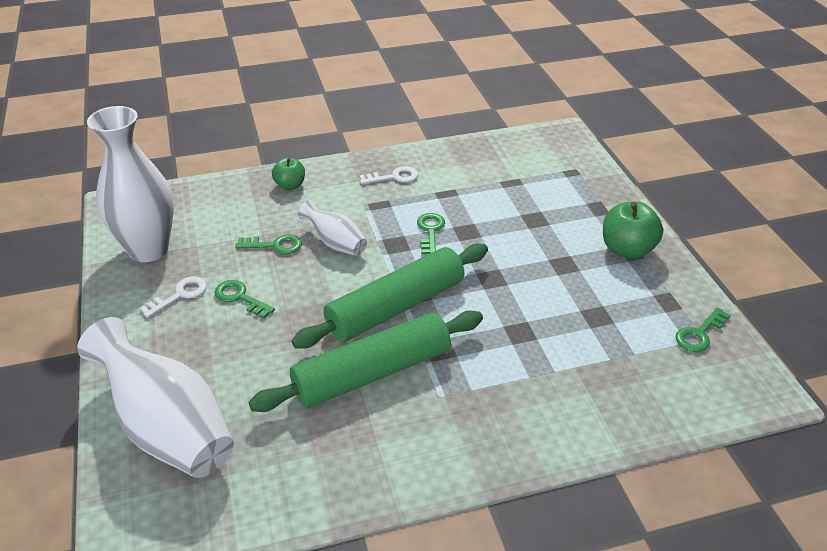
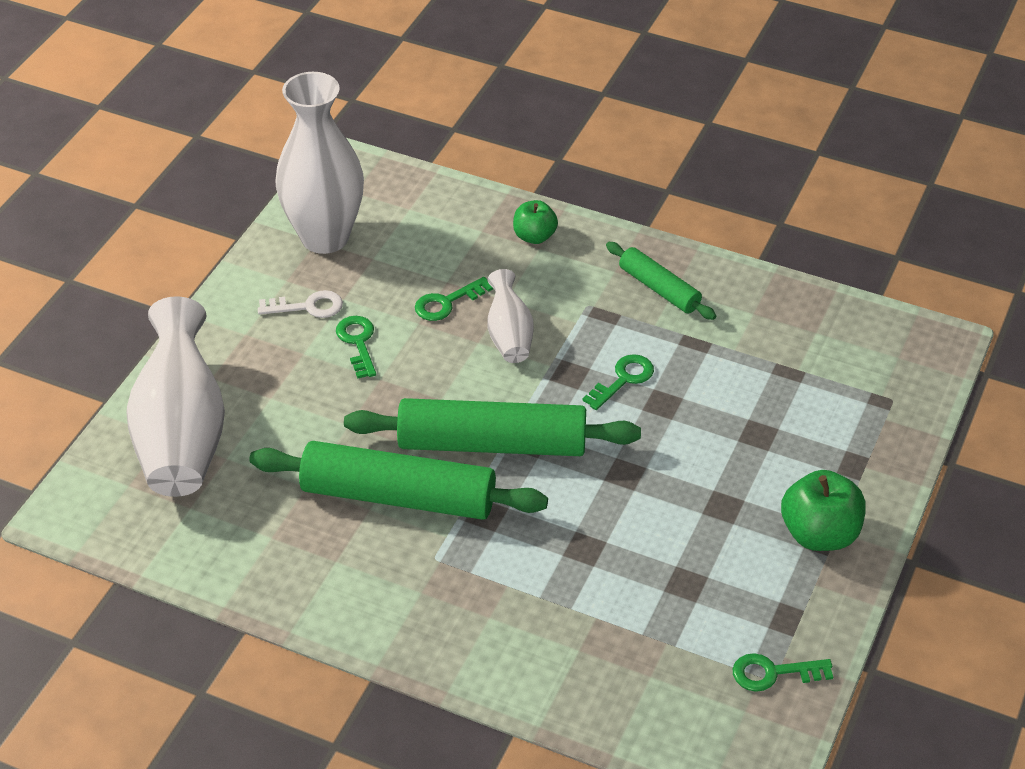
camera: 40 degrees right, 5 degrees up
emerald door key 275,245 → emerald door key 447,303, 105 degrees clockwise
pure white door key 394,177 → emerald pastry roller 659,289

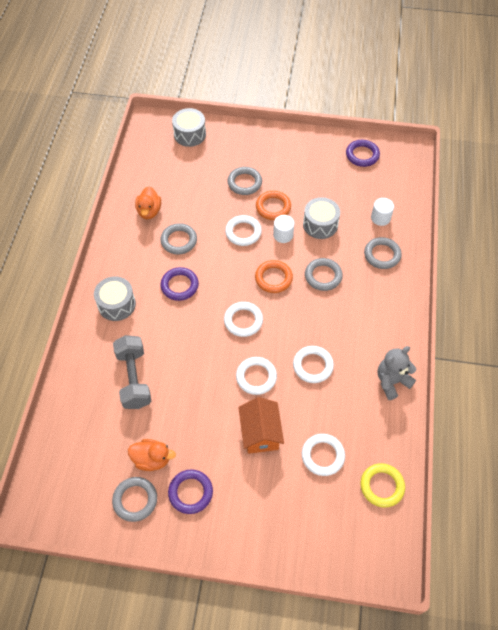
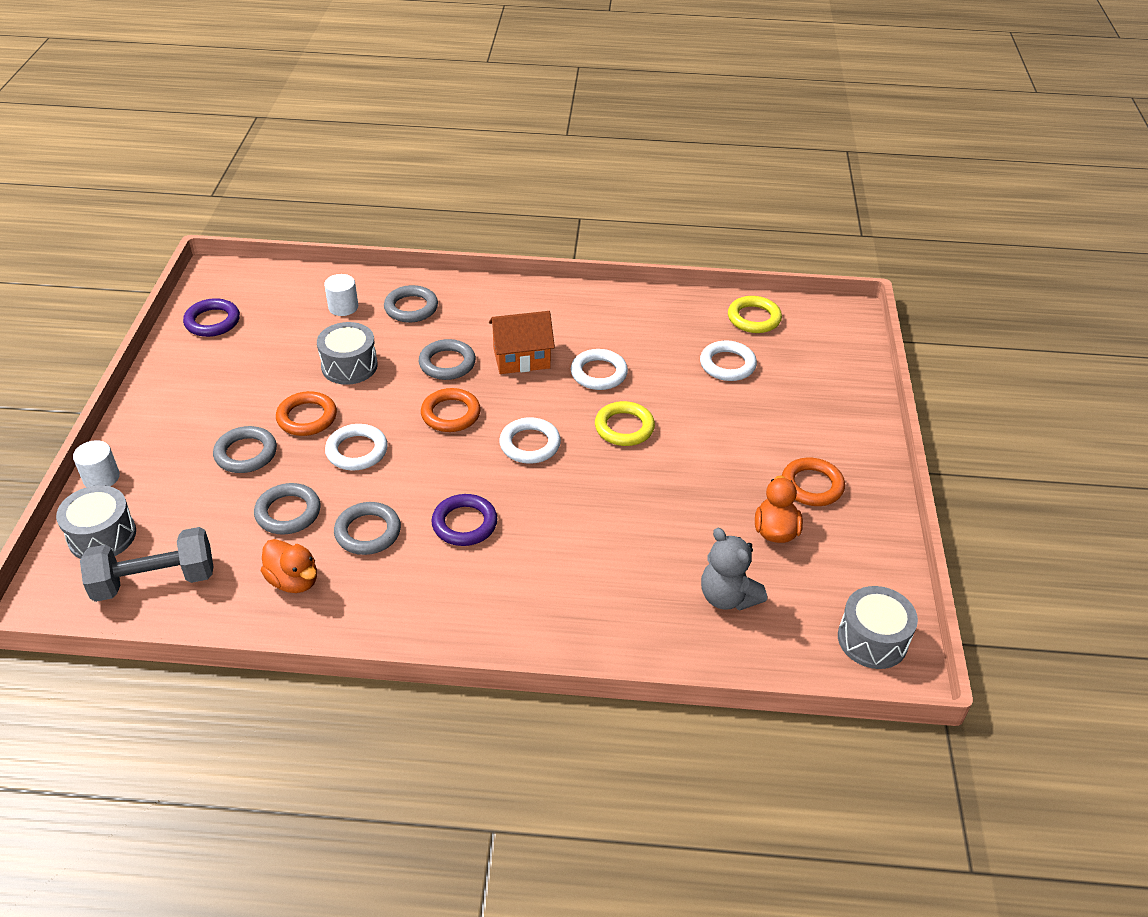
camera: 95 degrees left, 15 degrees down
ash-grey toy drum 117,304 → ash-grey toy drum 872,640, move
ash-grey torus 135,500 → ash-grey torus 288,512, move
ash-grey hand weight 134,378 → ash-grey hand weight 155,581, move
orange-coloured toy duck 149,211 → orange-coloured toy duck 293,581, 45 degrees clockwise
purple torus 190,492 → orange-coloured torus 812,486
pure white torus 256,377 → bright yellow torus 624,427
orange-coloured toy house 260,433 → orange-coloured toy house 521,358, move
pure white cylinder 283,235 → pure white cylinder 101,478, move
ash-grey stuffed bear 392,381 → ash-grey stuffed bear 727,597, move

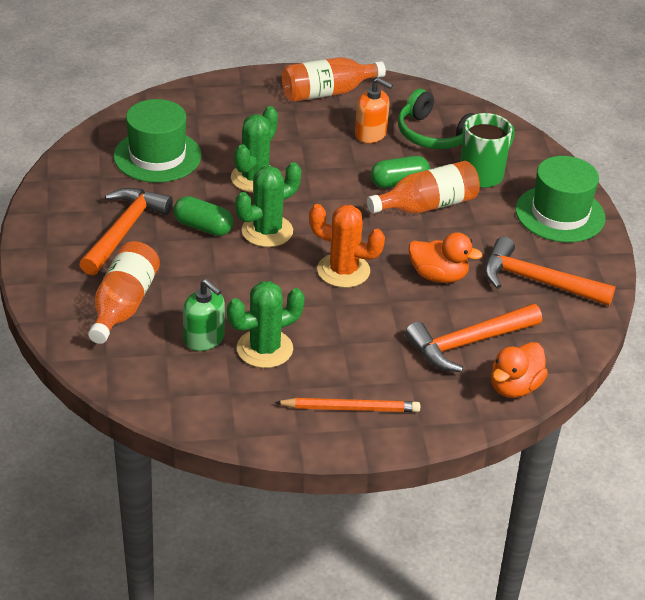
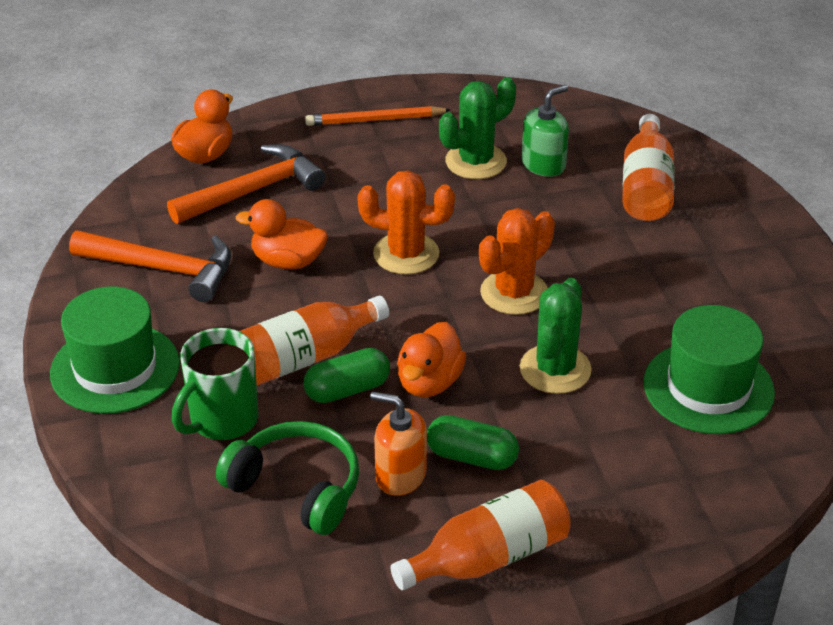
camera: 175 degrees right, 0 degrees up
orange-coloured hammer 124,230 → -
emerald capsule 203,227 → emerald capsule 472,457, move
emerald soap dispenser 204,338 → emerald soap dispenser 543,164, 105 degrees clockwise
emerald cactus 267,231 → orange-coloured cactus 514,293
- → orange-coloured toy duck 429,382

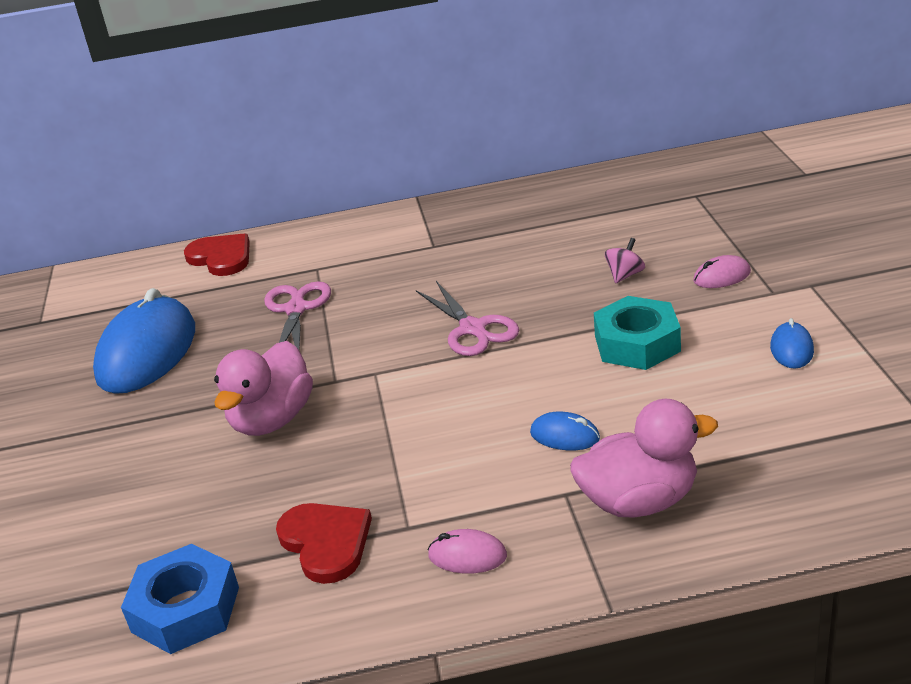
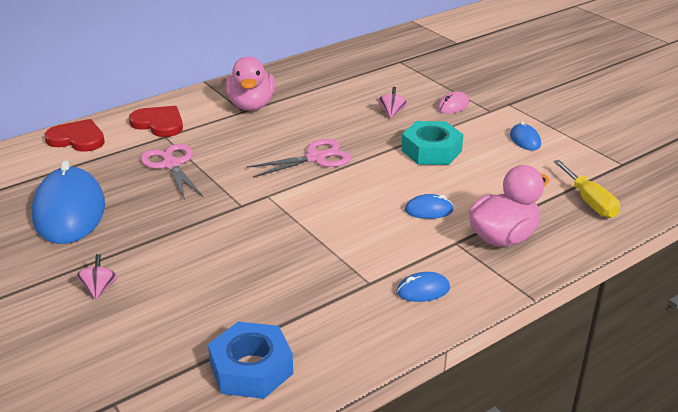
camera: 30 degrees left, 0 degrees up
rosy toy duck 272,420 → rosy toy duck 251,105, move
red heart 326,542 → red heart 159,123, move
rosy shears 473,329 → rosy shears 315,158, 60 degrees counterclockwise
rosy computer mouse 467,556 → cobalt computer mouse 423,290
- → rosy whirligig 99,289
- → bright yellow flat screwdriver 589,202

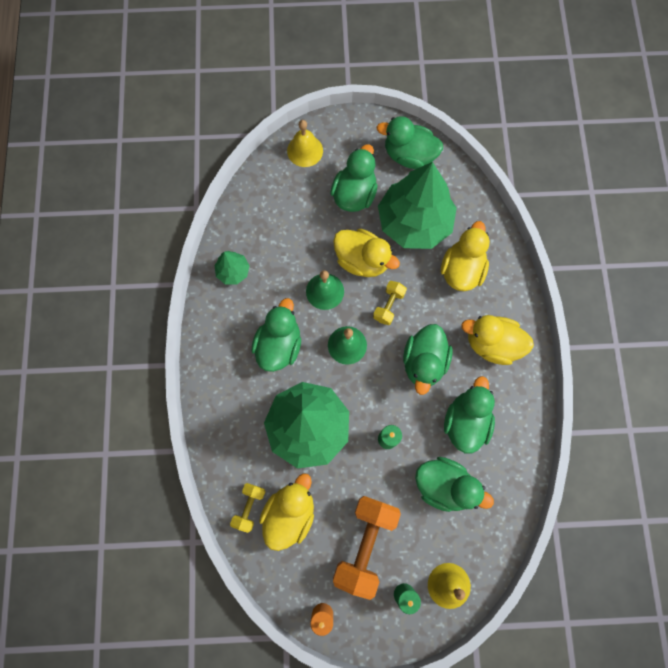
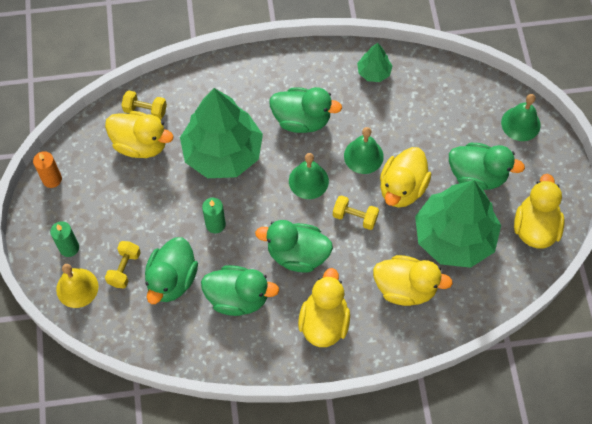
camera: 85 degrees right, 10 degrees down
bright yellow hand bell 305,150 → emerald hand bell 520,123
orange-coloured hand weight 365,544 → -
emerald toy duck 409,155 → bright yellow toy duck 535,227
- → bright yellow hand weight 124,268

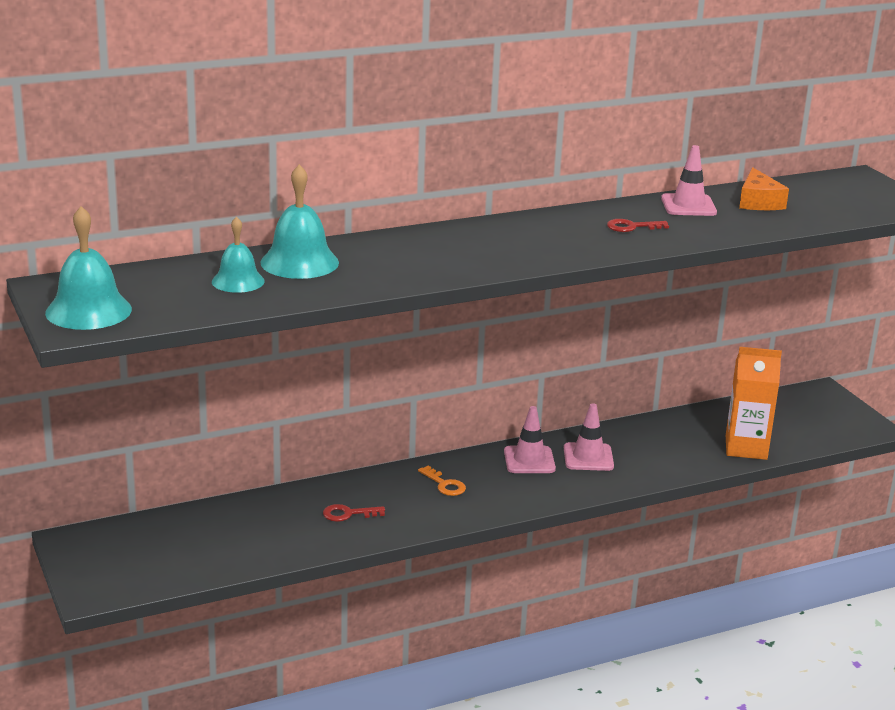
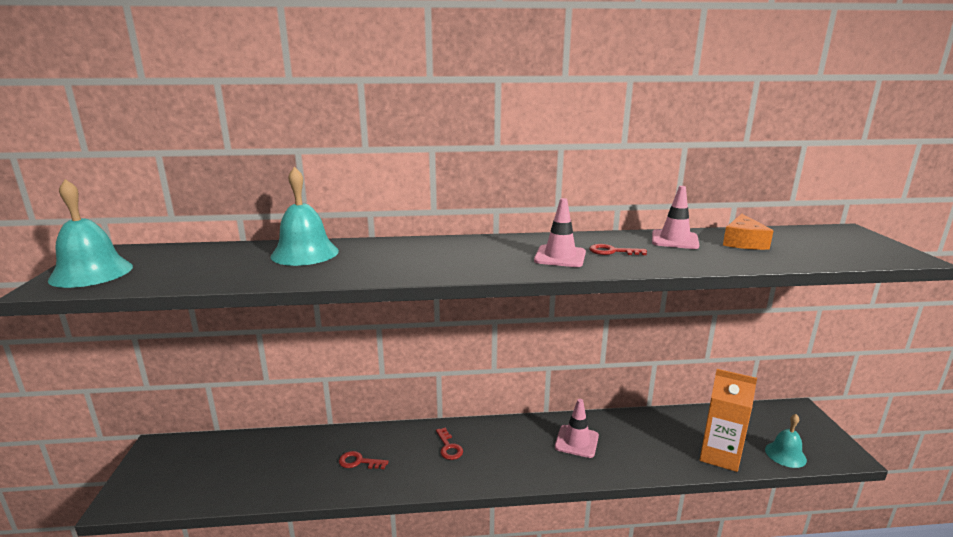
camera: 20 degrees right, 5 degrees down
aqua hand bell 238,281 → aqua hand bell 785,454, move
orange-coloured door key 444,484 → red door key 448,447
rosy road cone 529,460 → rosy road cone 560,257, move

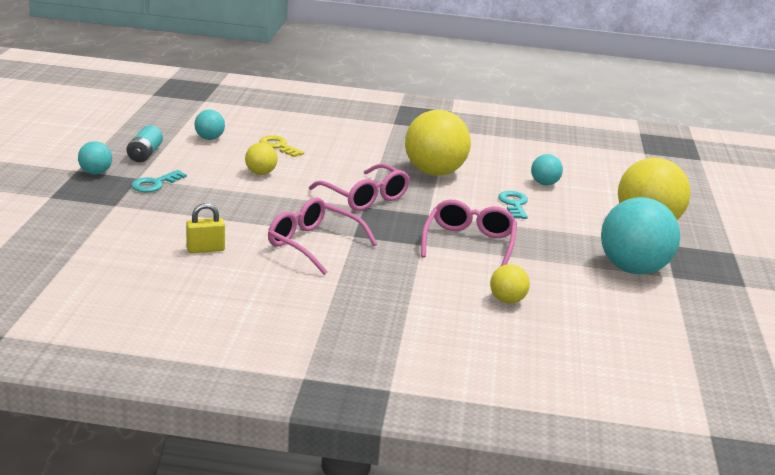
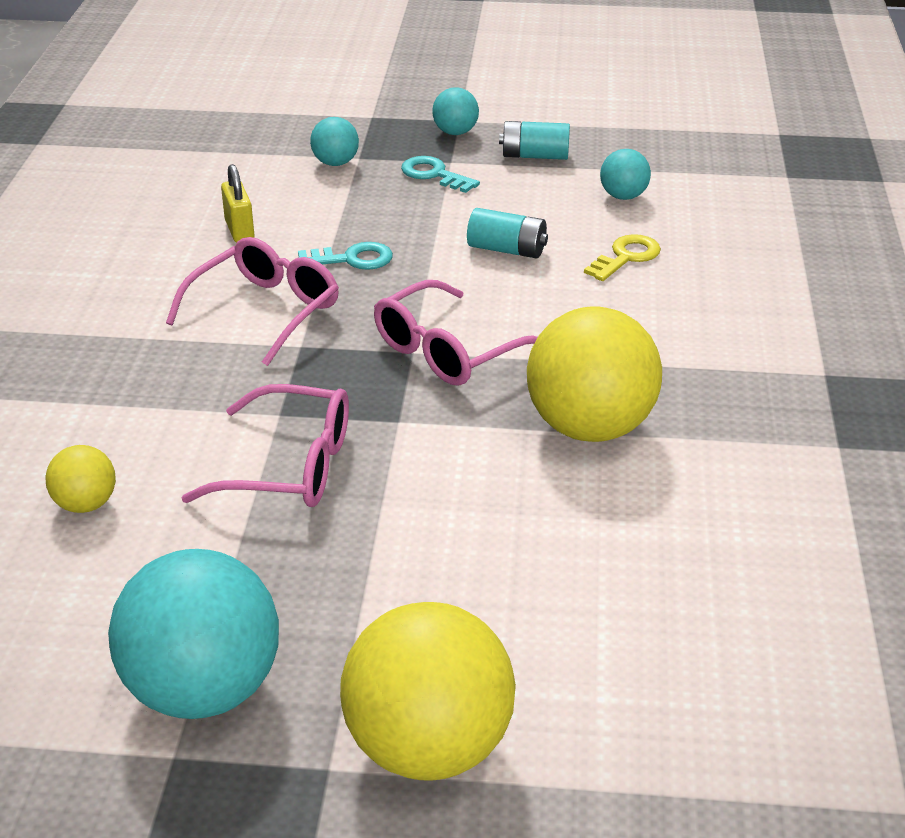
camera: 90 degrees right, 10 degrees up
bright yellow sphere 261,173 → aqua power cell 507,250
aqua door key 514,204 → aqua door key 352,259, move
aqua sphere 544,184 → aqua sphere 335,163, move

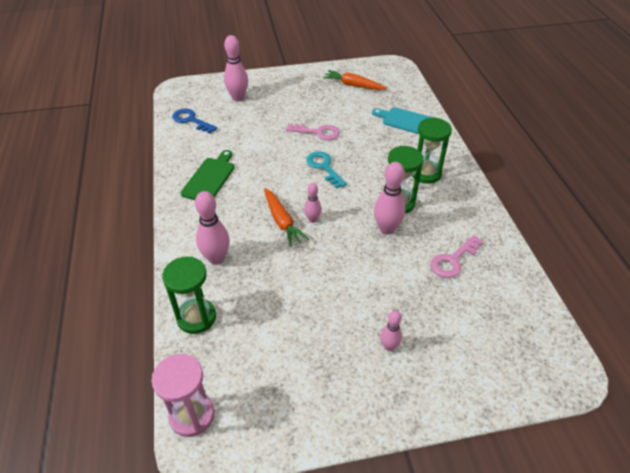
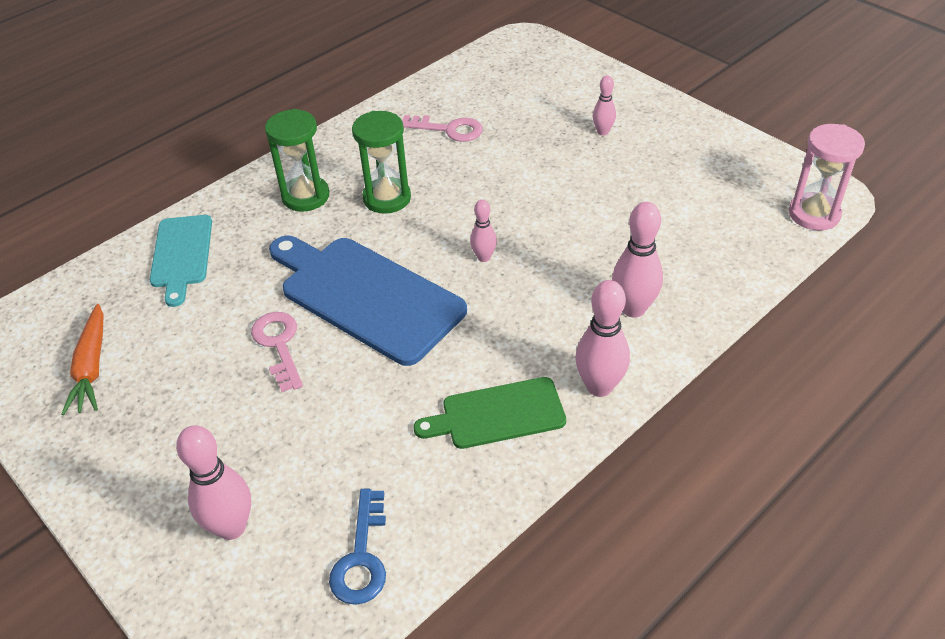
camera: 120 degrees left, 0 degrees up
emerald sandglass 196,317 → -
orange-coloured root vegetable 282,221 → -
aqua door key 324,167 → cobalt chopping board 366,296
rosy tenpin 386,229 → rosy tenpin 599,386, move

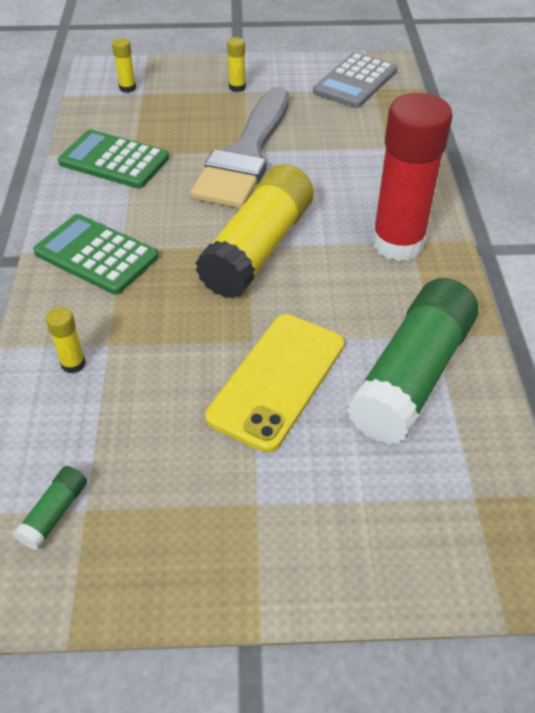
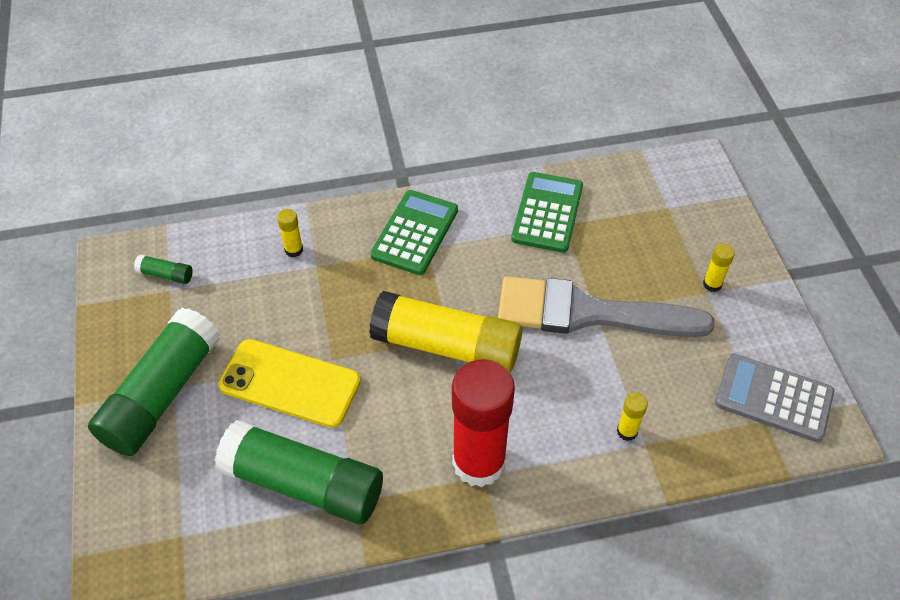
camera: 80 degrees right, 5 degrees up
bright yellow glue stick 127,88 → bright yellow glue stick 627,431, move
- → emerald glue stick 162,394

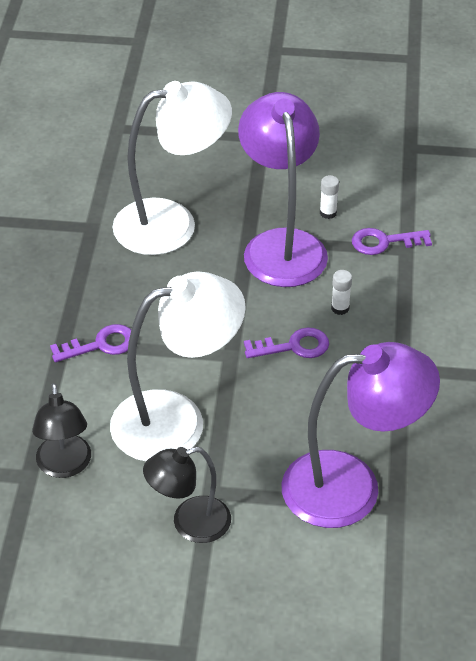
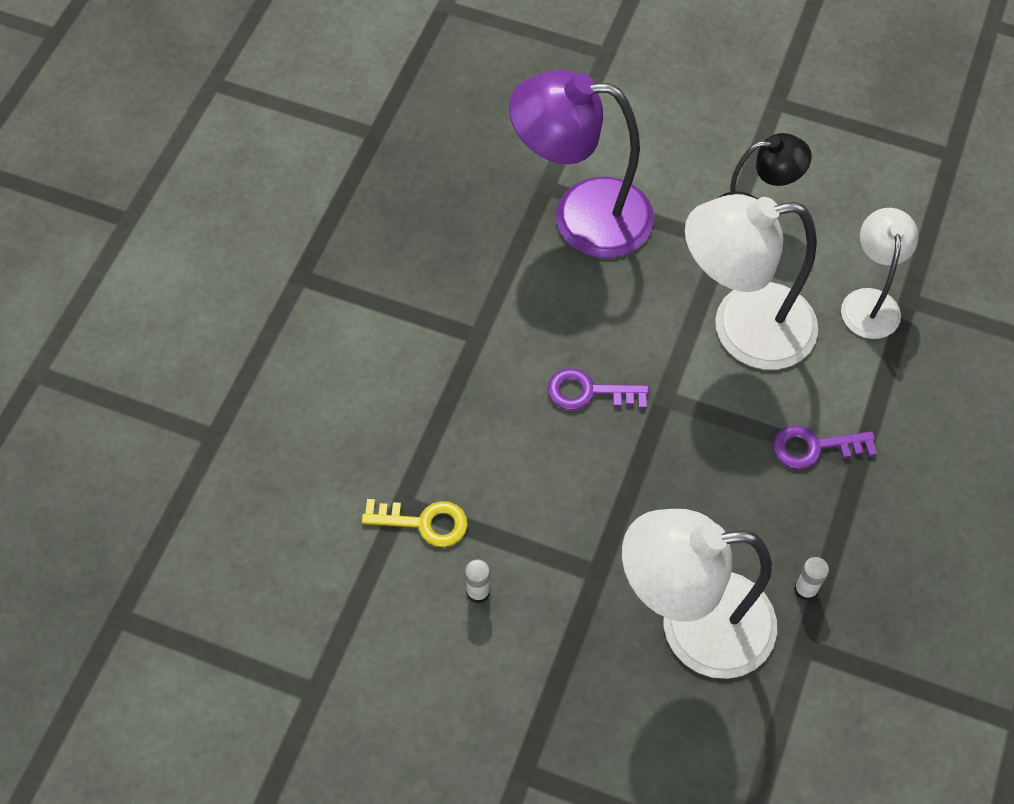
camera: 165 degrees left, 15 degrees up
jet-black desk lamp 65,466 → pure white desk lamp 870,302
purple desk lamp 281,245 → -
pure white glue stick 340,308 → pure white glue stick 805,589, move
purple door key 384,242 → bright yellow door key 423,522

